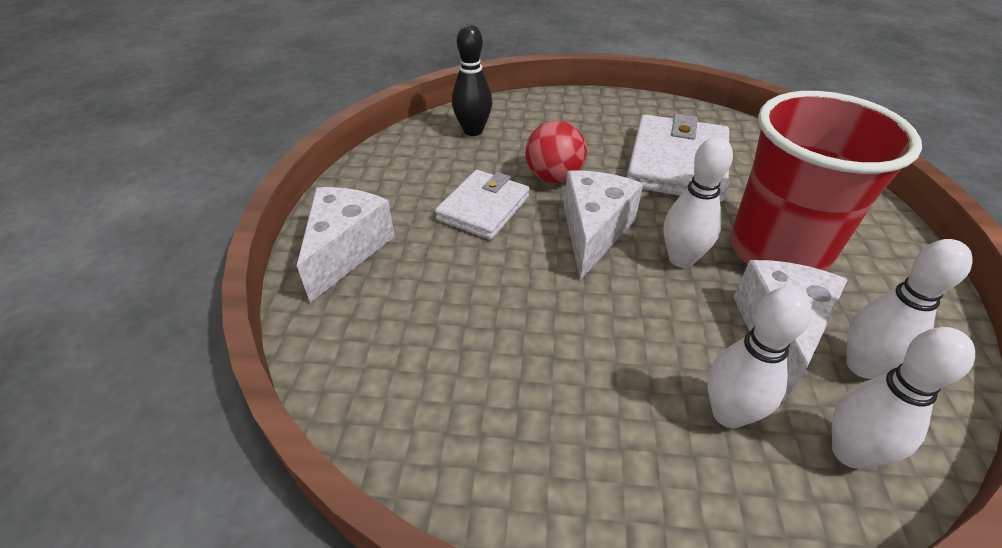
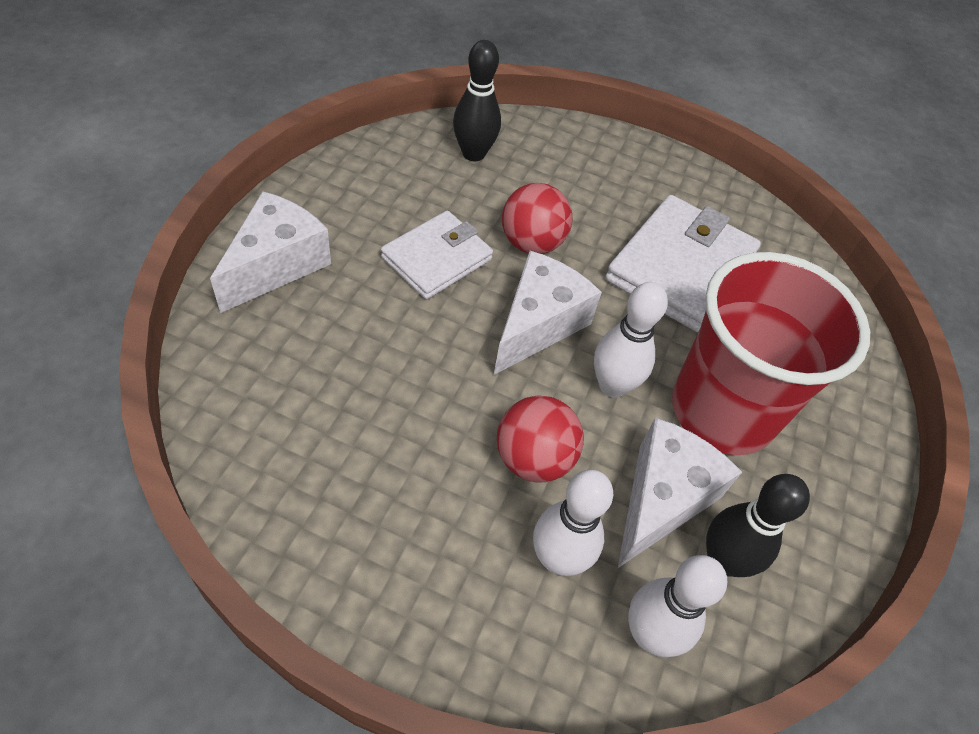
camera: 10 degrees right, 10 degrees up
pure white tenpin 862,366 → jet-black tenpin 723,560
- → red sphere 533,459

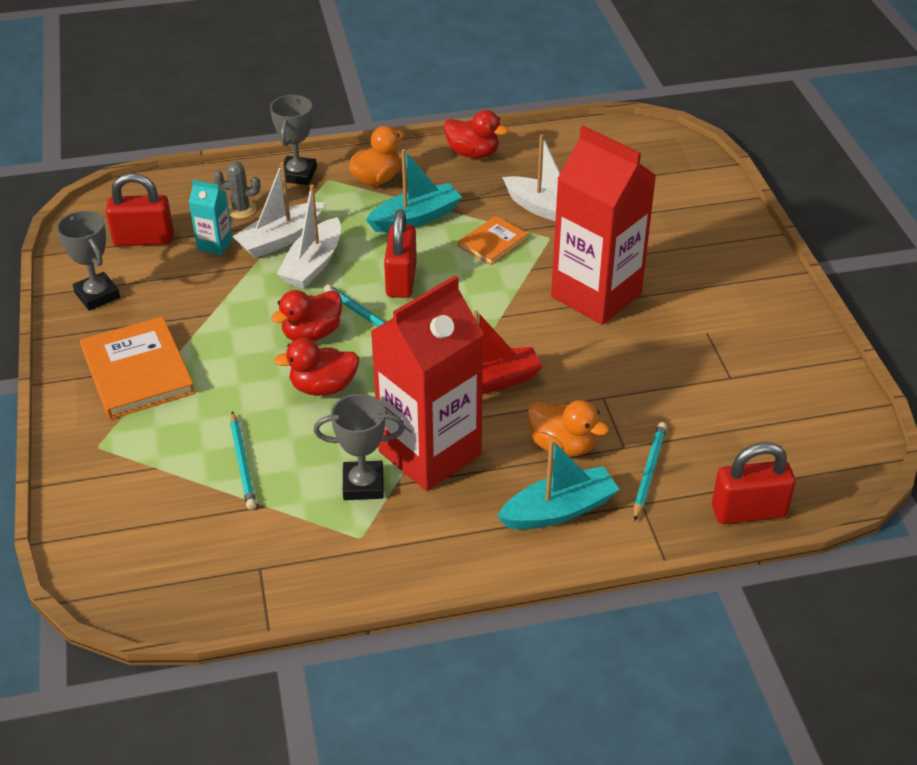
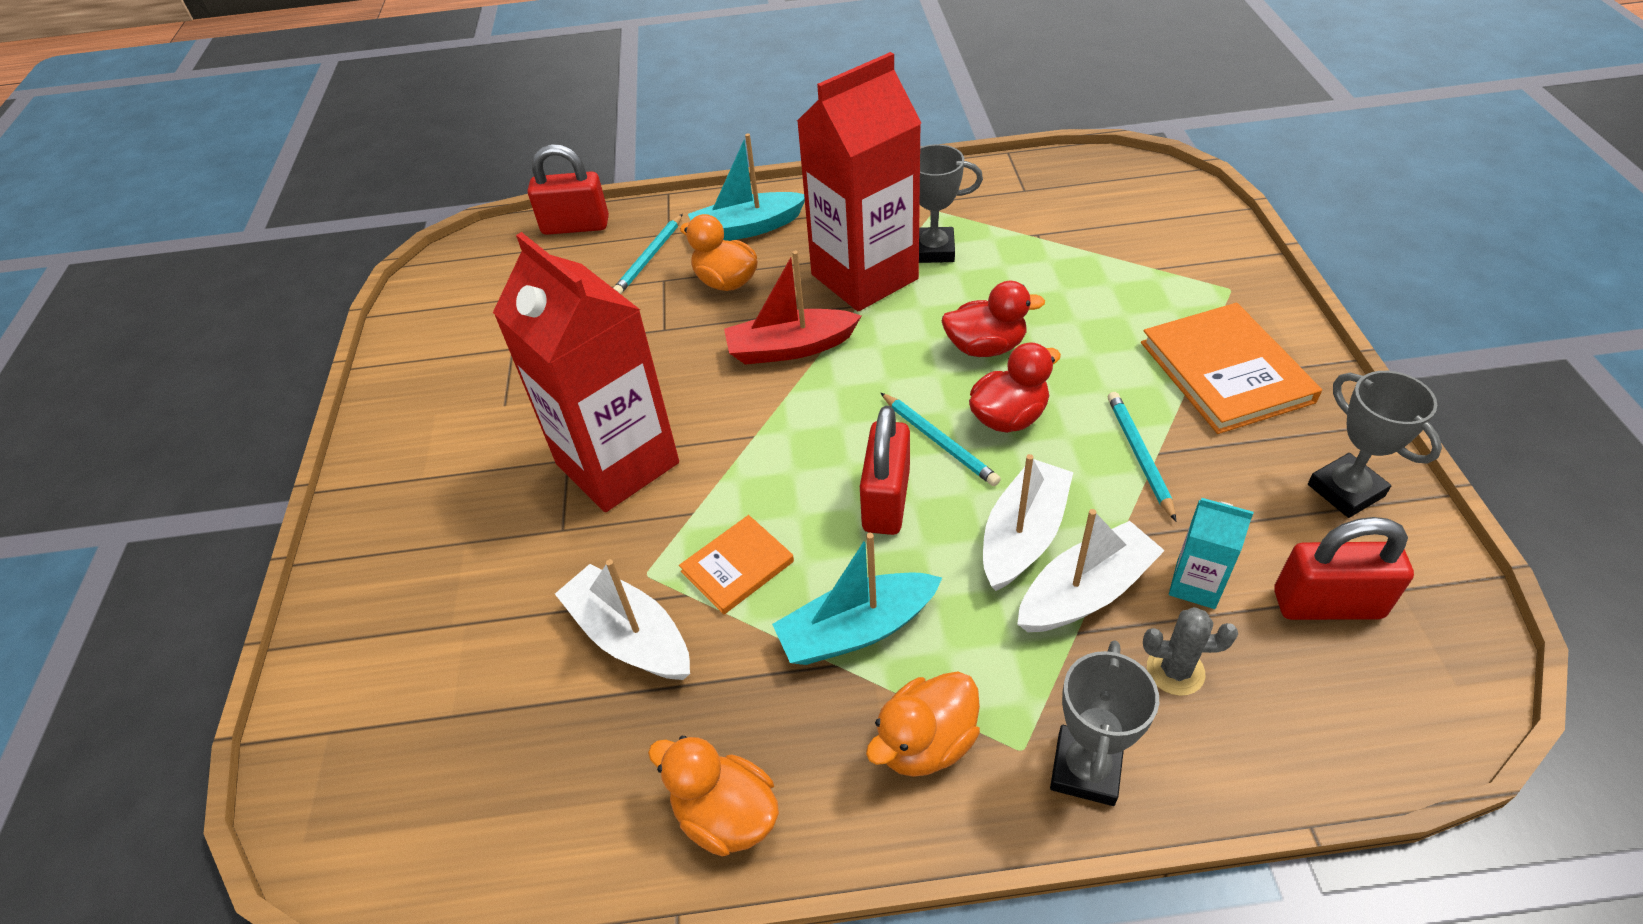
camera: 170 degrees left, 5 degrees up
aqua wooden pencil 242,463 → aqua wooden pencil 1139,455, move
red toy duck 473,153 → orange-coloured toy duck 725,815

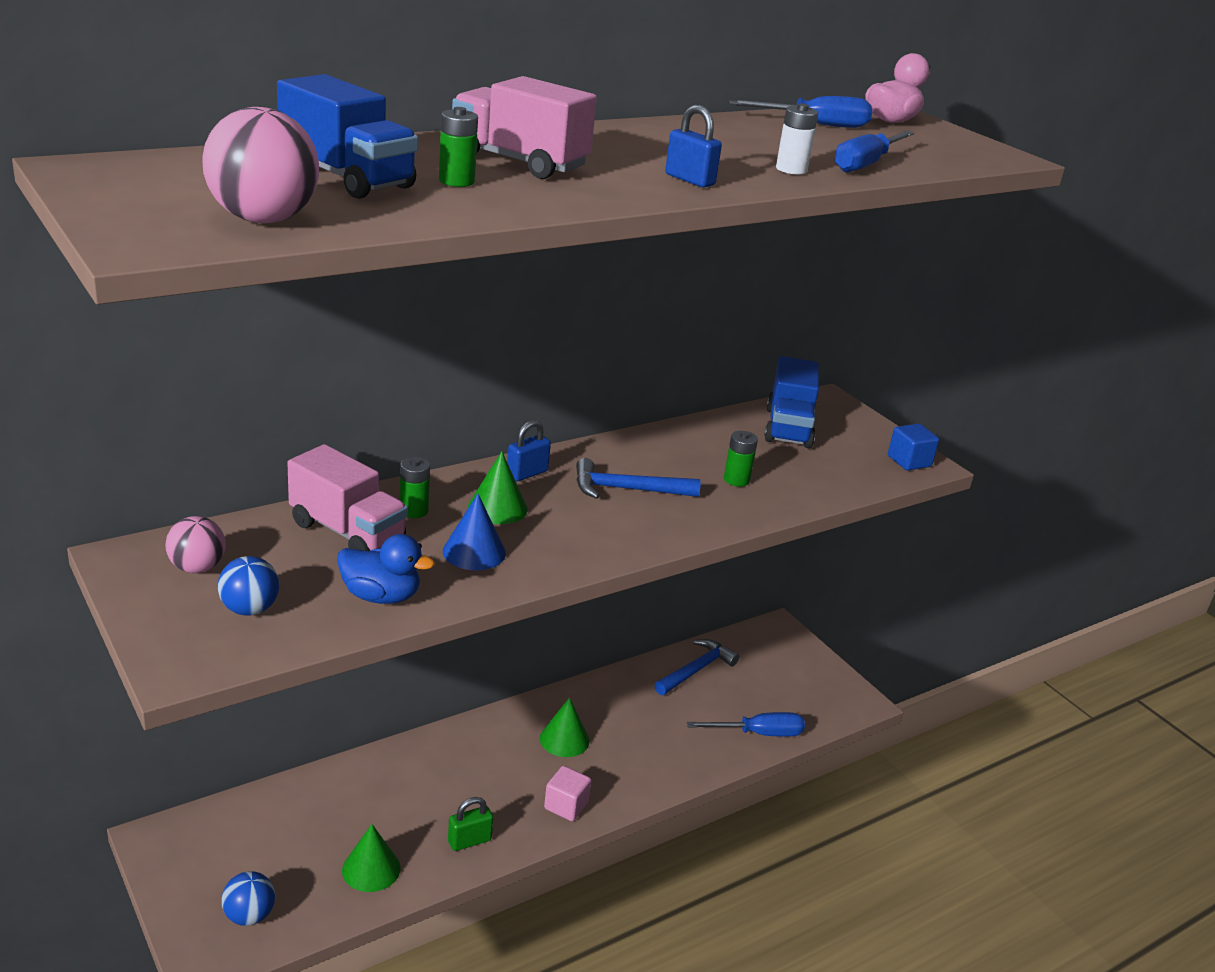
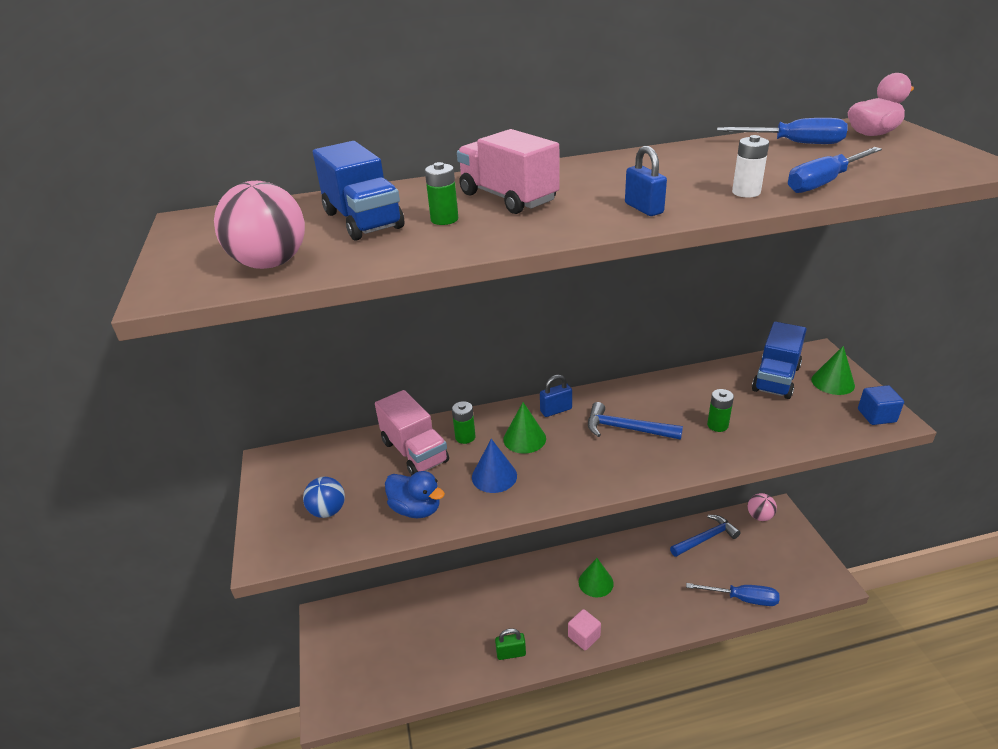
camera: 25 degrees right, 5 degrees up
rosy sphere 197,568 → rosy sphere 759,516, move
cobalt sphere 249,915 → -
emerald solid cone 371,869 → emerald solid cone 832,382, move

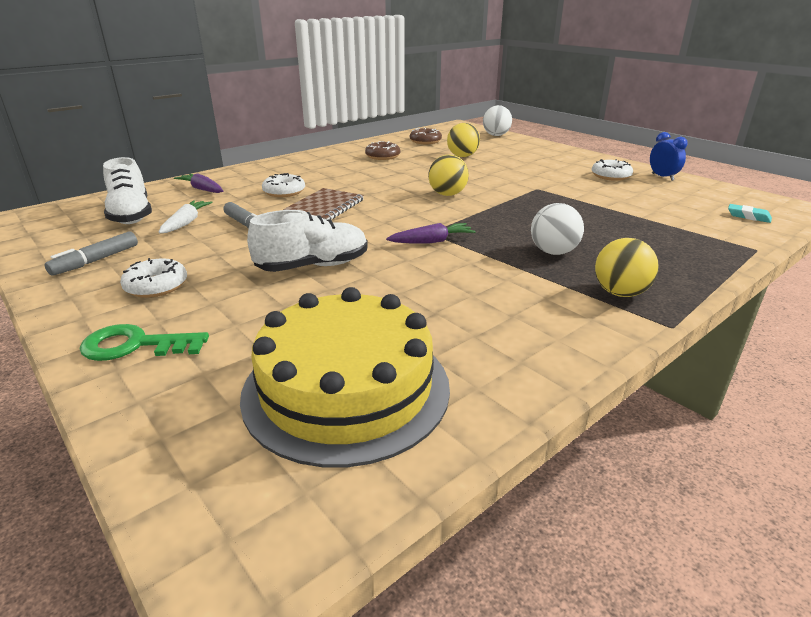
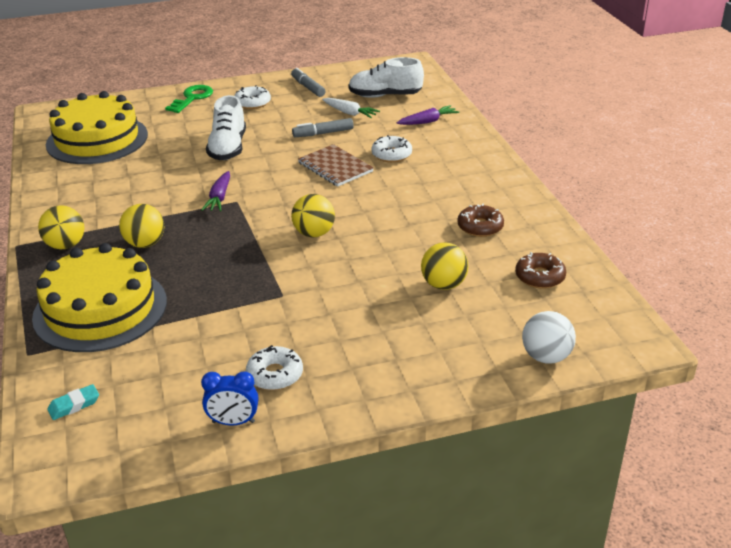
camera: 115 degrees right, 5 degrees up
pure white sphere 553,252 → bright yellow sphere 145,244
- → bright yellow gateau 100,309

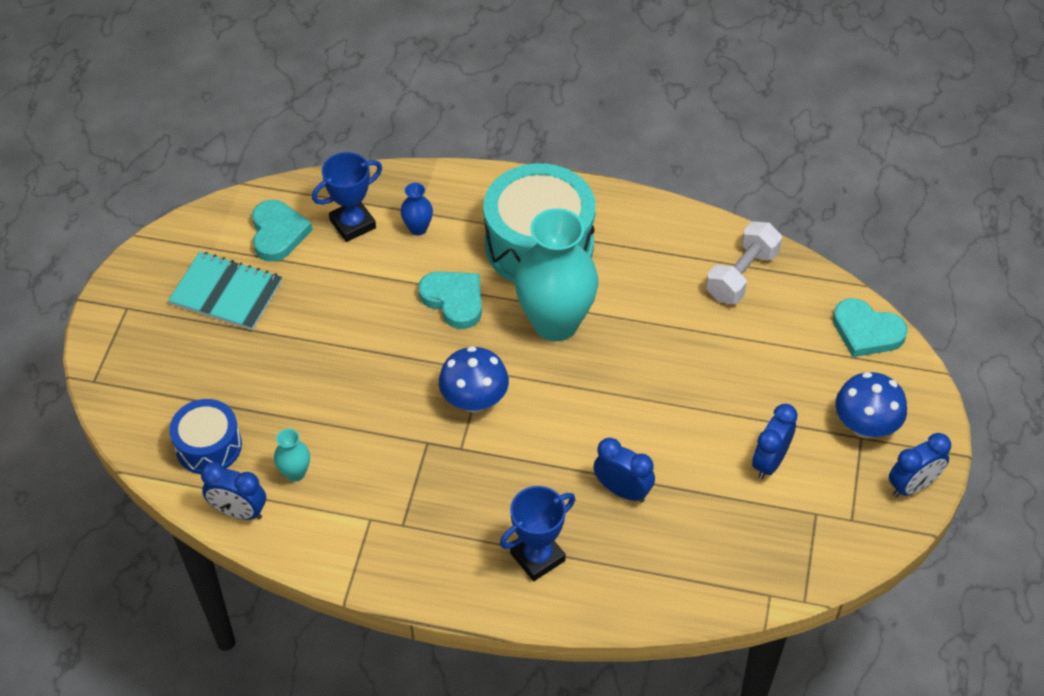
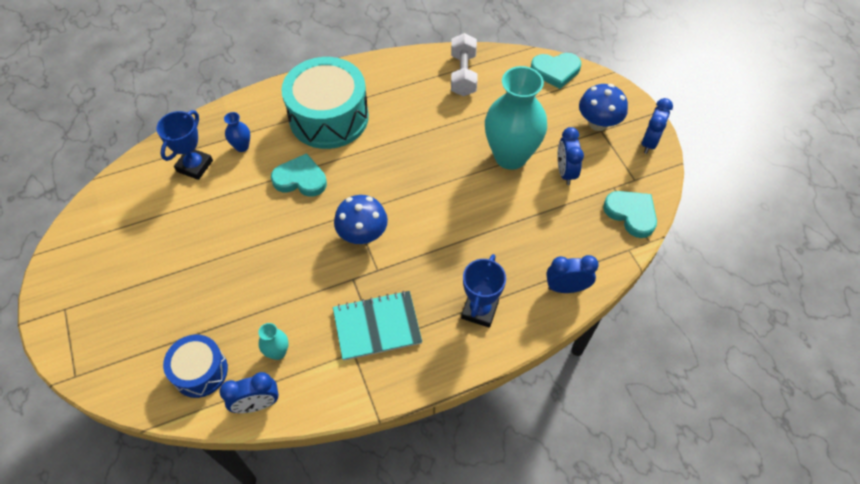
camera: 35 degrees left, 5 degrees up
aqua notepad 226,293 → aqua notepad 377,326, move
aqua heart 278,233 → aqua heart 631,214, move
aqua tall vase 555,323 → aqua tall vase 510,156, move
cobalt alarm clock 622,490 → cobalt alarm clock 566,288, move

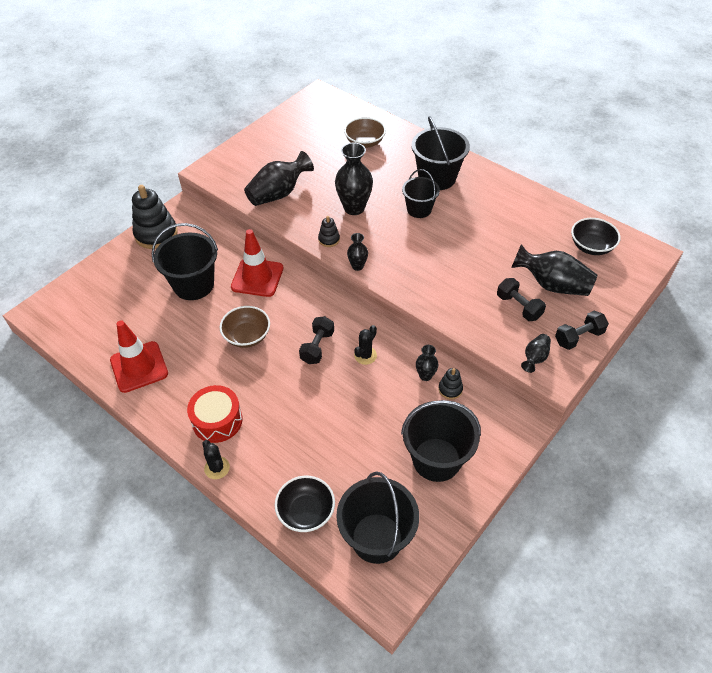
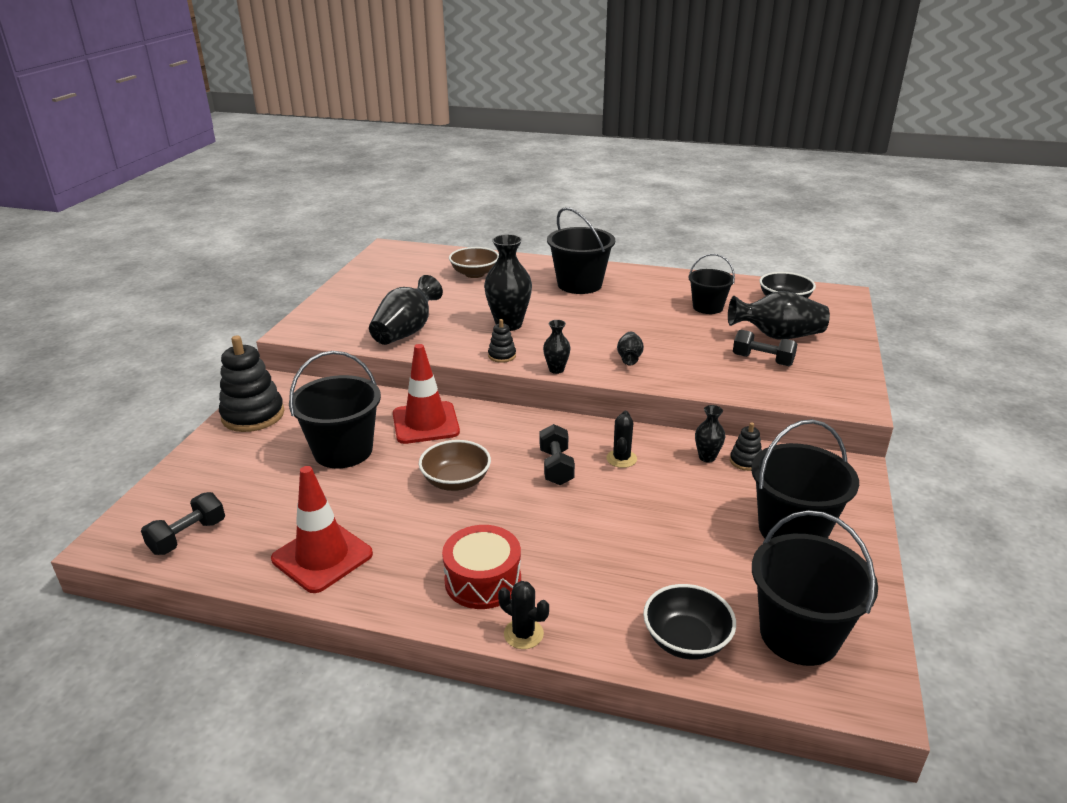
camera: 25 degrees left, 20 degrees down
jet-black bucket 419,209 → jet-black bucket 707,307, move
jet-black tall vase 535,358 → jet-black tall vase 629,358, move
jet-black hand weight 578,337 → jet-black hand weight 188,536, move

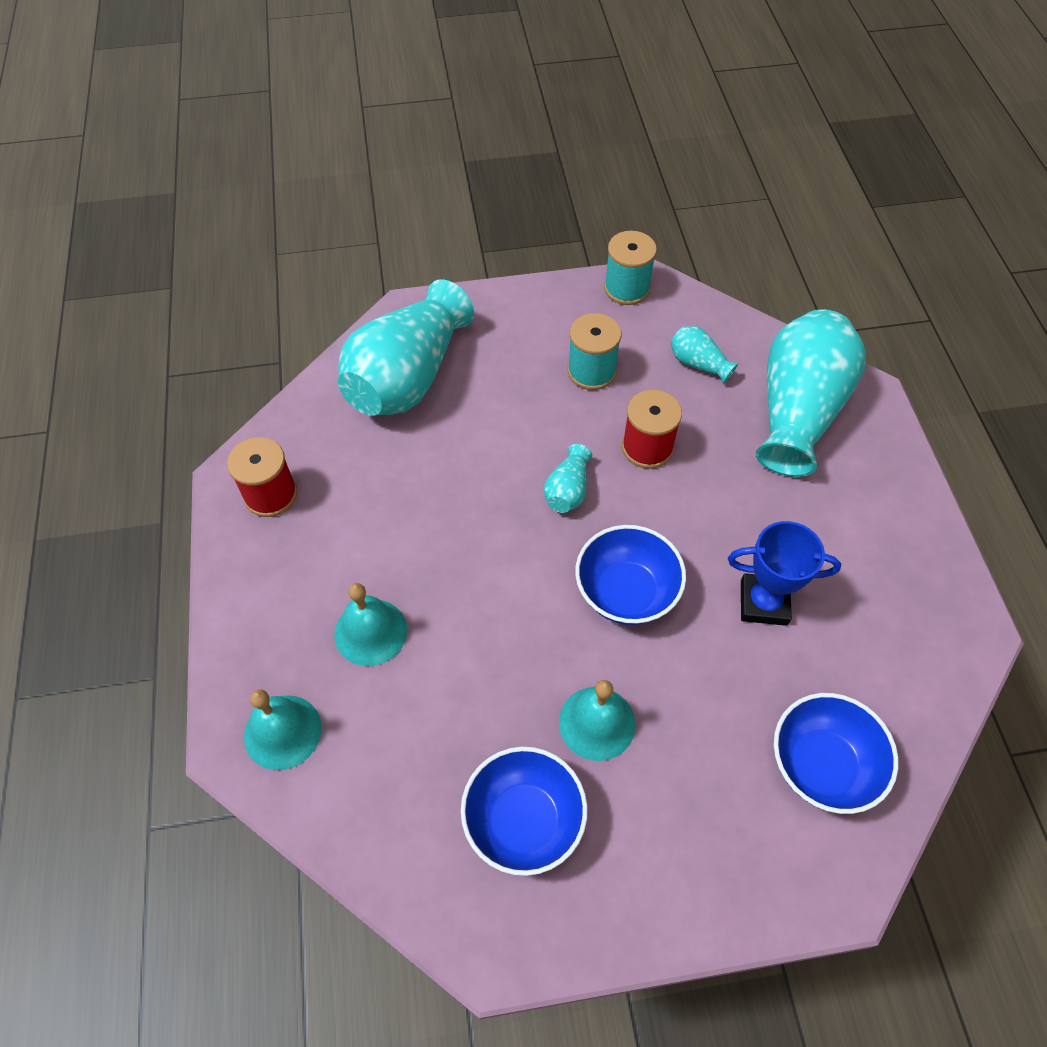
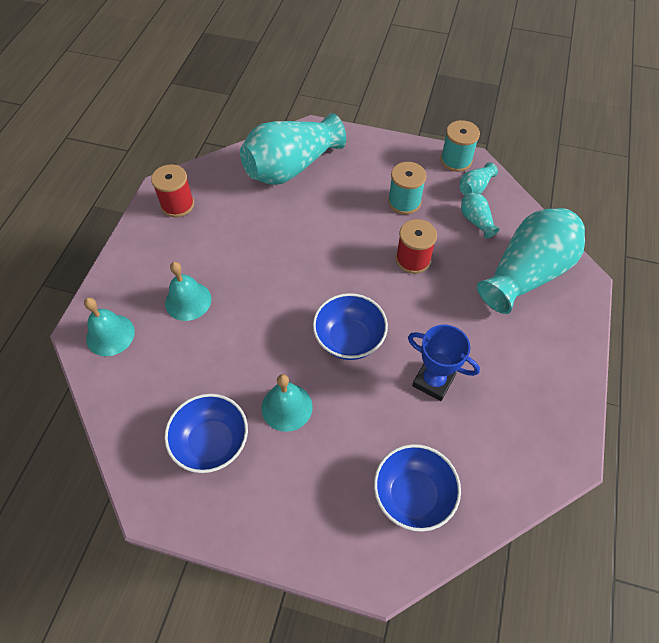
camera: 25 degrees right, 0 degrees up
aqua tall vase 568,490 → aqua tall vase 475,188, move

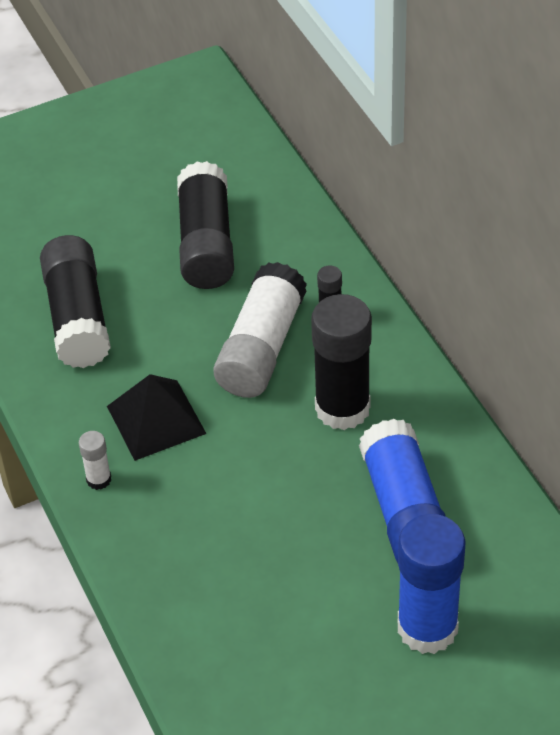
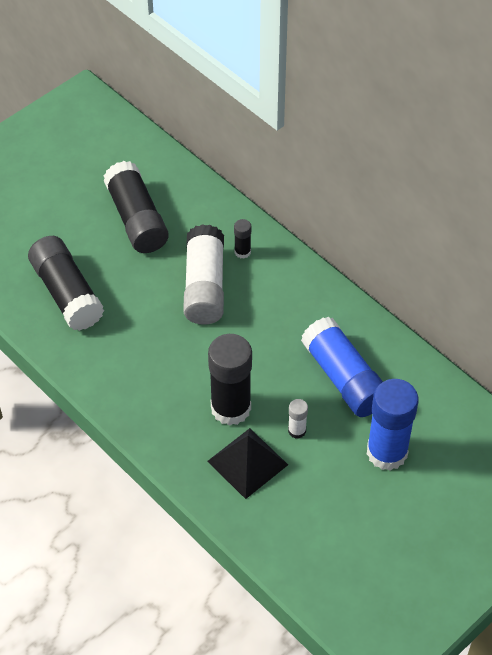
camera: 20 degrees left, 5 degrees up
pure white glue stick 99,479 → pure white glue stick 297,430, move
jet-black pyramid 156,420 → jet-black pyramid 247,463, move
jet-black glue stick 342,408 → jet-black glue stick 231,408, move

